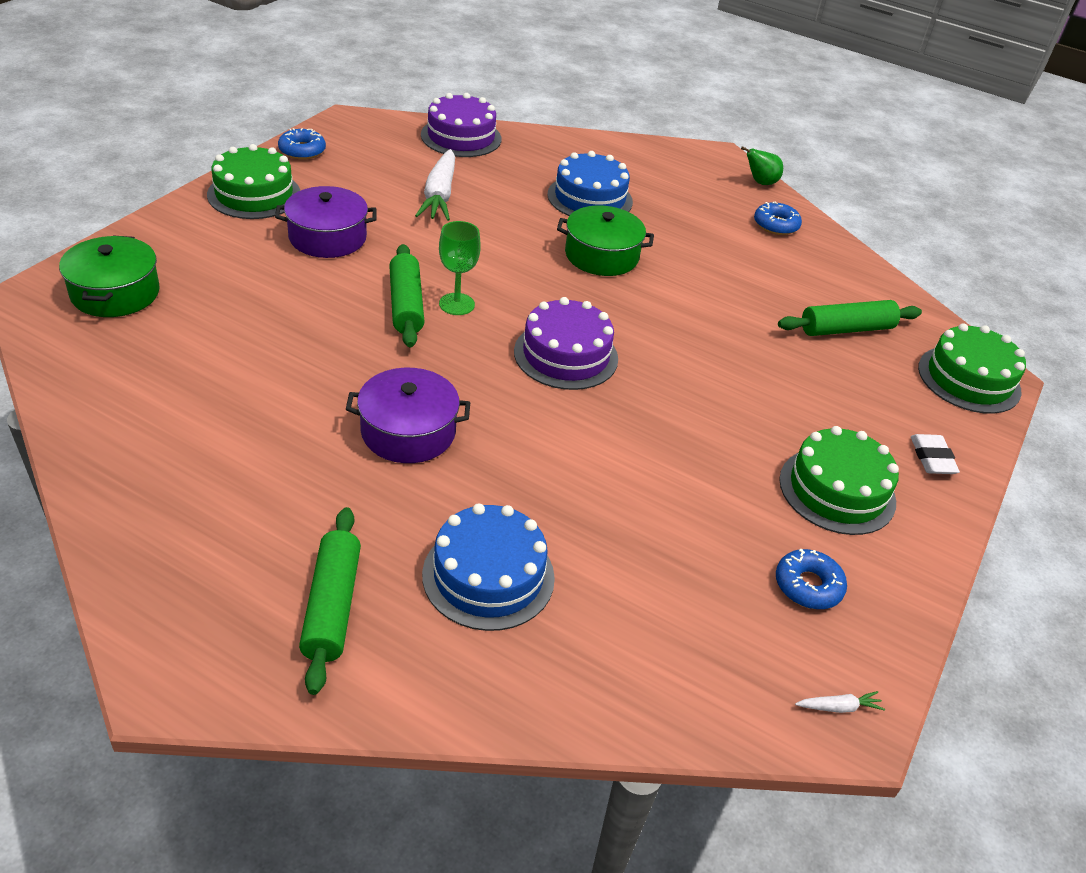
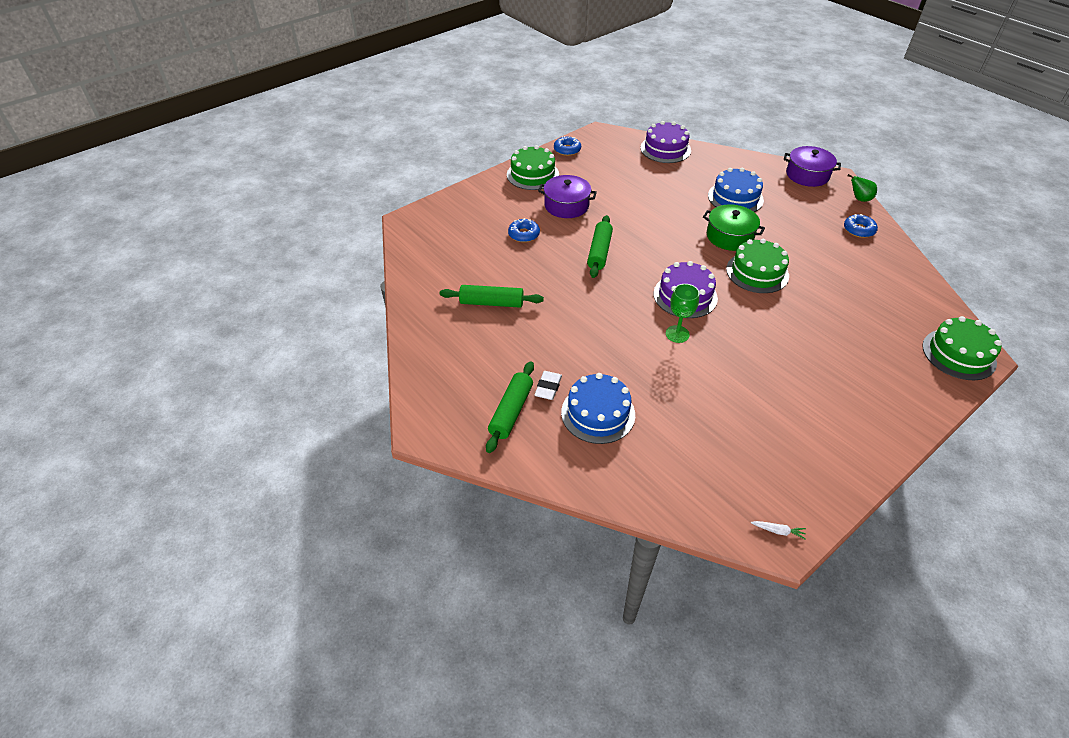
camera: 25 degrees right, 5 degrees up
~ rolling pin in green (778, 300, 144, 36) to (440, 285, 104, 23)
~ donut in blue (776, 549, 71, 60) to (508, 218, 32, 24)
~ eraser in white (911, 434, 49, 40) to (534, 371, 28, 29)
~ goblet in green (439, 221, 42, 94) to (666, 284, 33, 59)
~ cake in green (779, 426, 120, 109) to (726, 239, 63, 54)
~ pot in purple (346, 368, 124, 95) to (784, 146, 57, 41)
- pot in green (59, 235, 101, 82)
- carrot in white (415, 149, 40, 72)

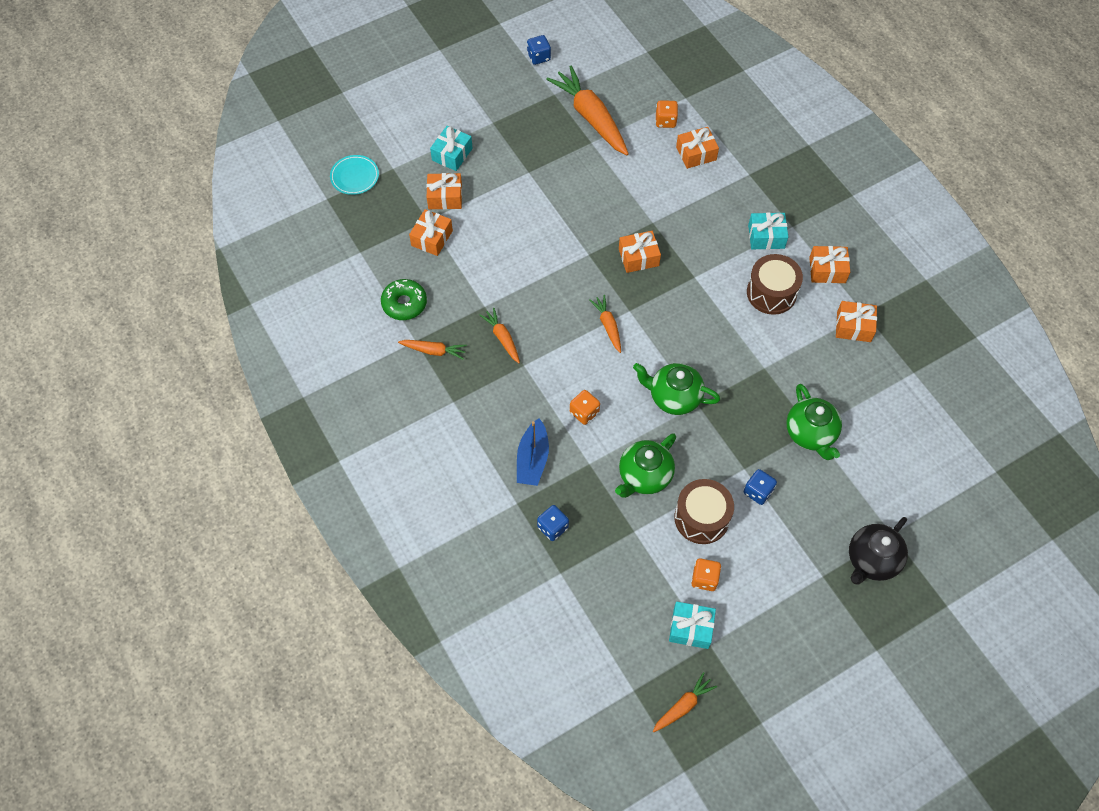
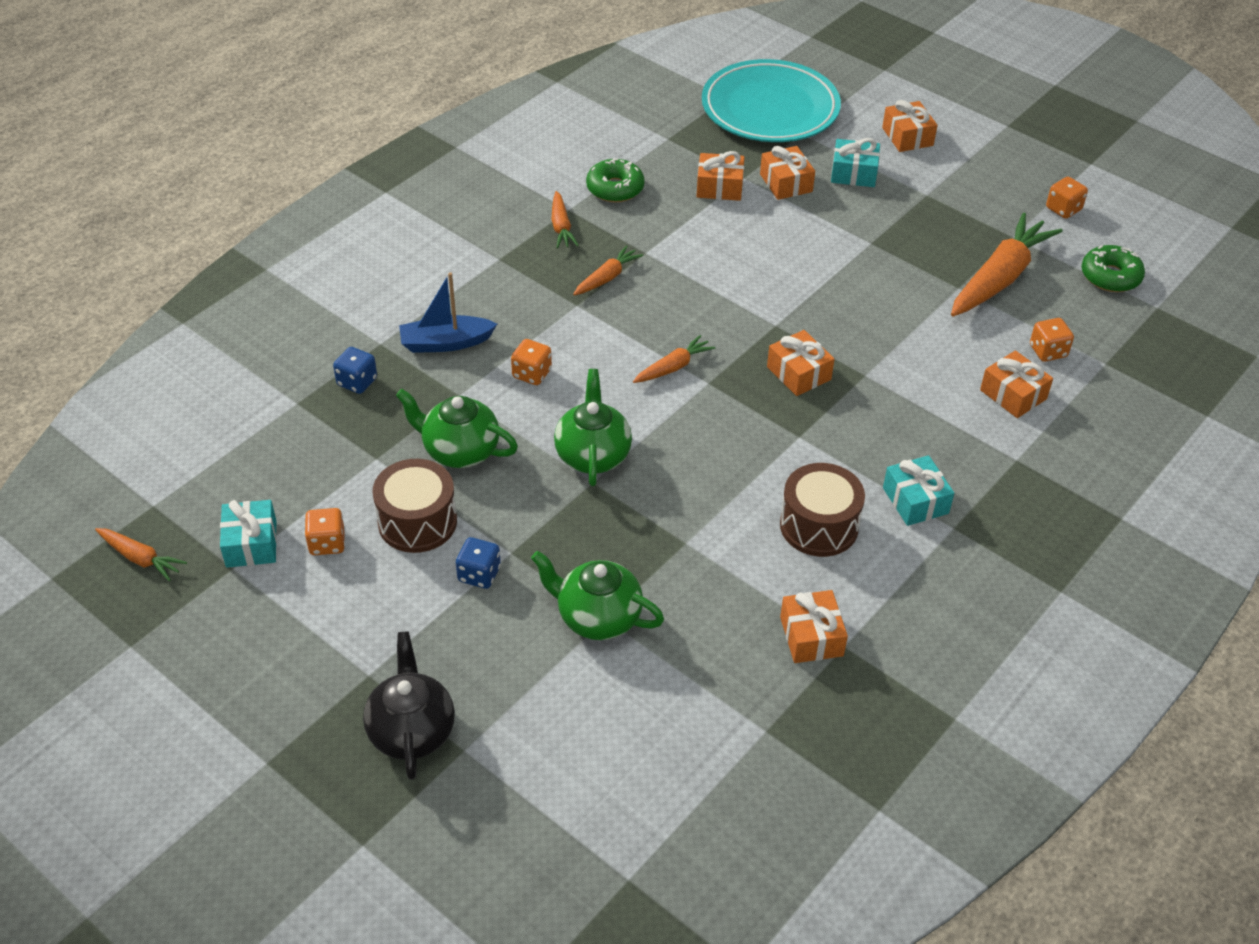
camera: 70 degrees right, 15 degrees down
~ teapot in black (849, 517, 59, 68) = (363, 631, 92, 149) 60 degrees clockwise
~ teapot in green (786, 384, 56, 76) = (531, 551, 133, 89) 60 degrees clockwise
~ plate in turquoise (330, 155, 49, 40) = (702, 59, 139, 83) x2.23
~ gift in orange (809, 246, 41, 37) to (882, 100, 56, 52)
~ dice in blue (527, 35, 24, 30) to dice in orange (1046, 177, 42, 42)
+ donut in green (1081, 245, 64, 47)

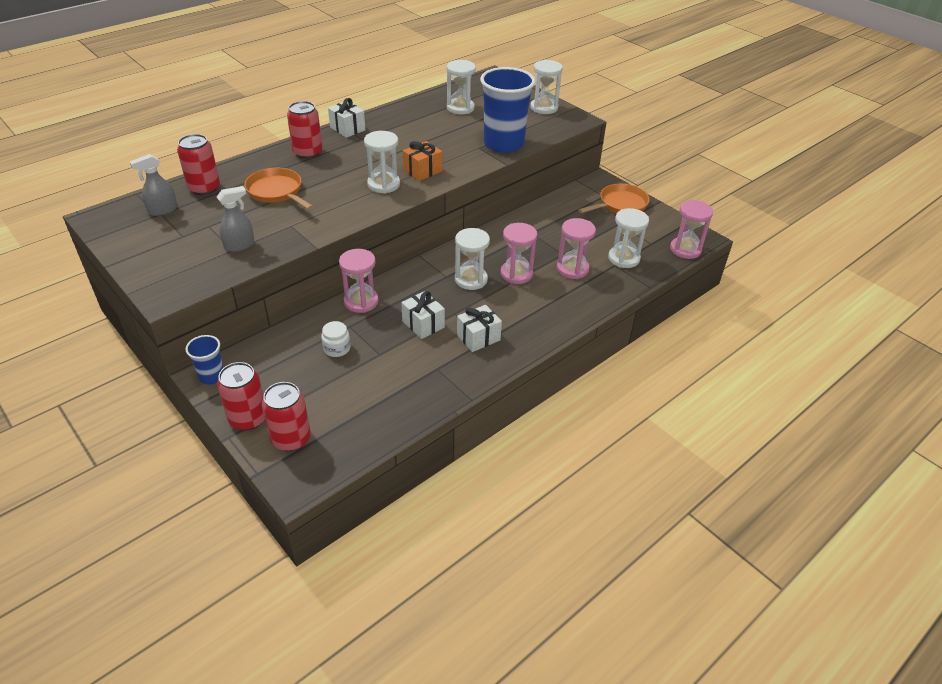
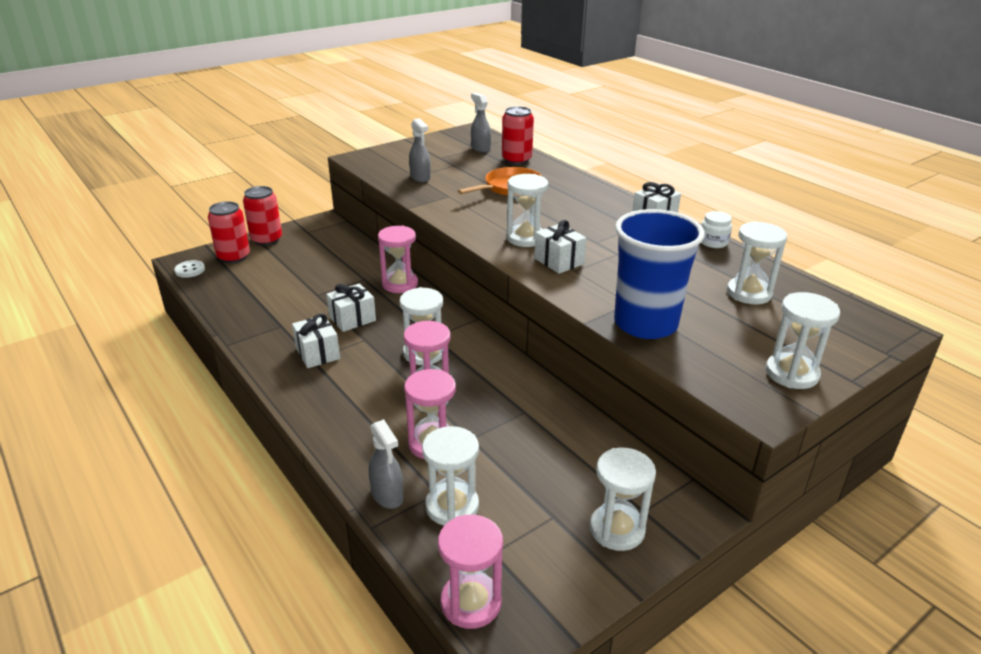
camera: 95 degrees right, 10 degrees down
+ button in white (174, 260, 31, 18)
+ spray bottle in grey (369, 419, 35, 90)
~ gift in orange (403, 141, 39, 40) to gift in white (534, 220, 52, 54)
~ pan in orange (579, 184, 71, 29) to hourglass in white (590, 448, 66, 103)
~ jar in white (321, 321, 30, 36) to (701, 211, 31, 37)
- cup in blue (185, 335, 38, 50)
- can in red (287, 101, 35, 58)

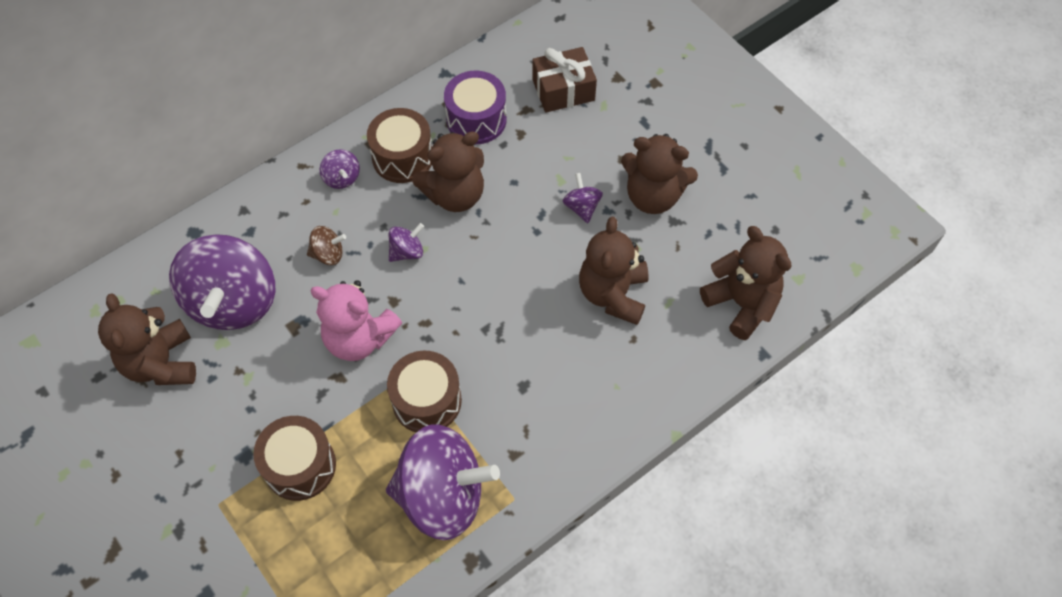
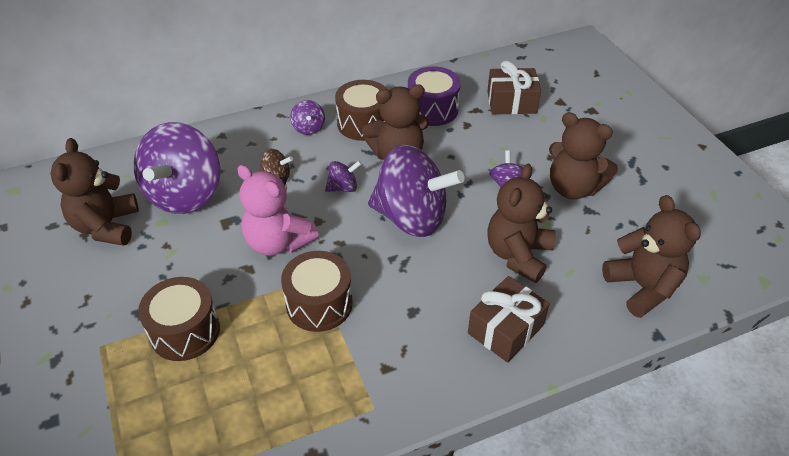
camera: 15 degrees right, 15 degrees down
~ spinning top in purple (386, 424, 114, 116) to (368, 144, 96, 93)
+ gift in brown (468, 276, 82, 87)

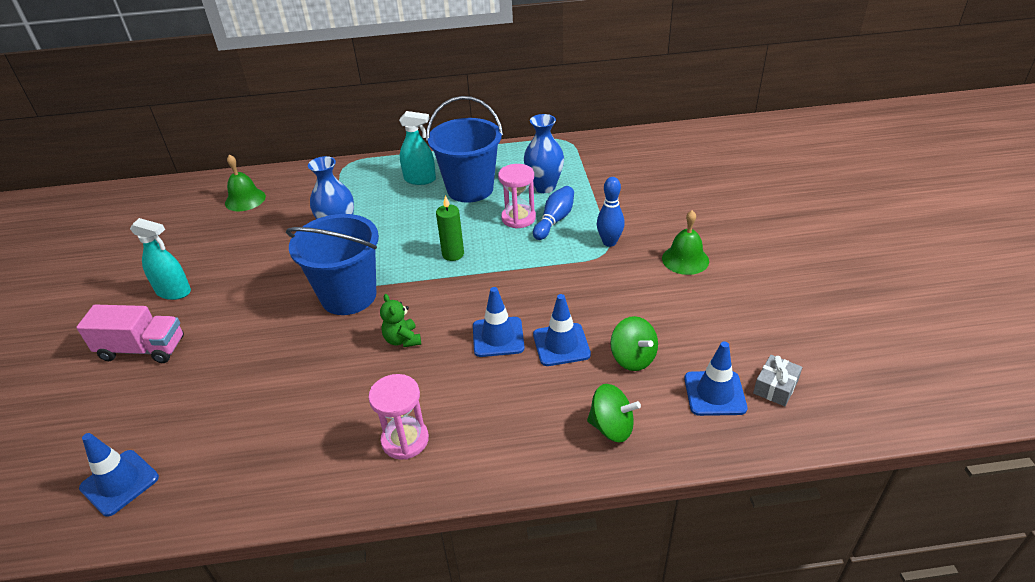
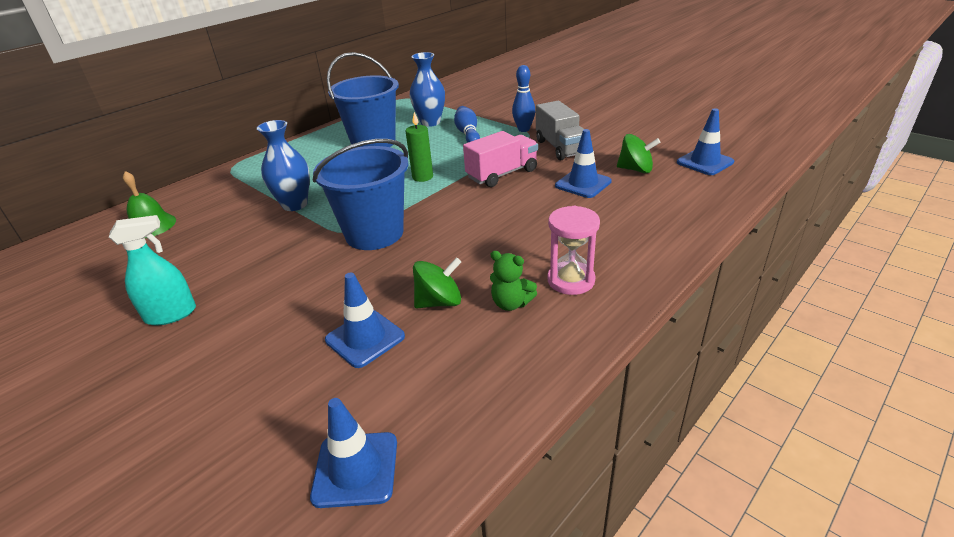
camera: 40 degrees left, 5 degrees down
~ traffic cone in blue (473, 287, 52, 70) to (325, 272, 80, 96)
~ spinning top in green (587, 384, 54, 58) to (413, 257, 48, 51)
~ truck in pink (76, 305, 108, 58) to (463, 131, 75, 56)
~ teddy bear in green (380, 294, 41, 53) to (490, 251, 47, 60)
+ truck in grey (536, 101, 48, 60)
- spray bottle in turquoise (399, 111, 37, 74)
- hourglass in pink (498, 164, 38, 65)
- bell in green (662, 210, 47, 65)
- gift in grey (753, 355, 49, 51)

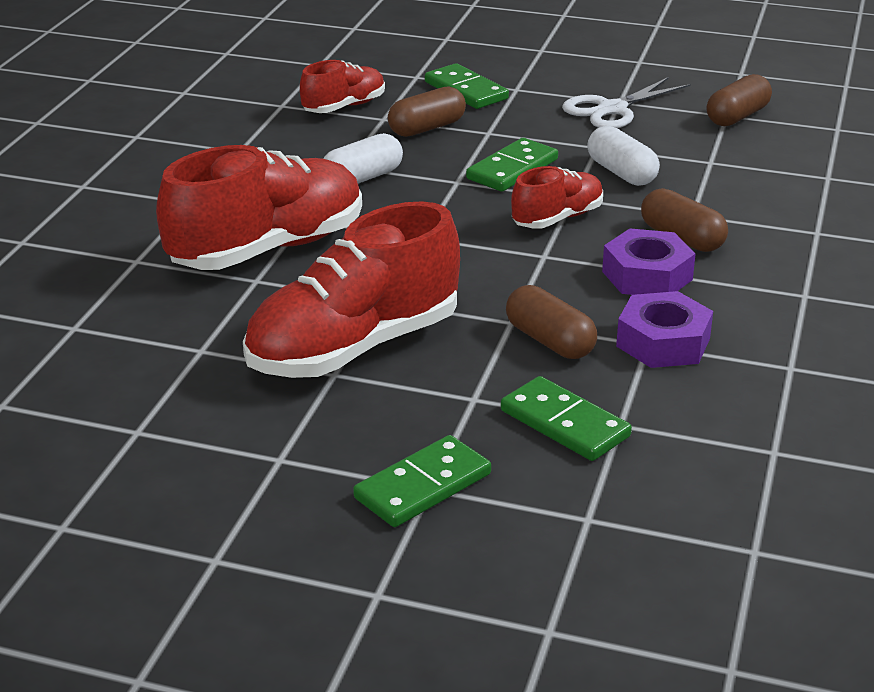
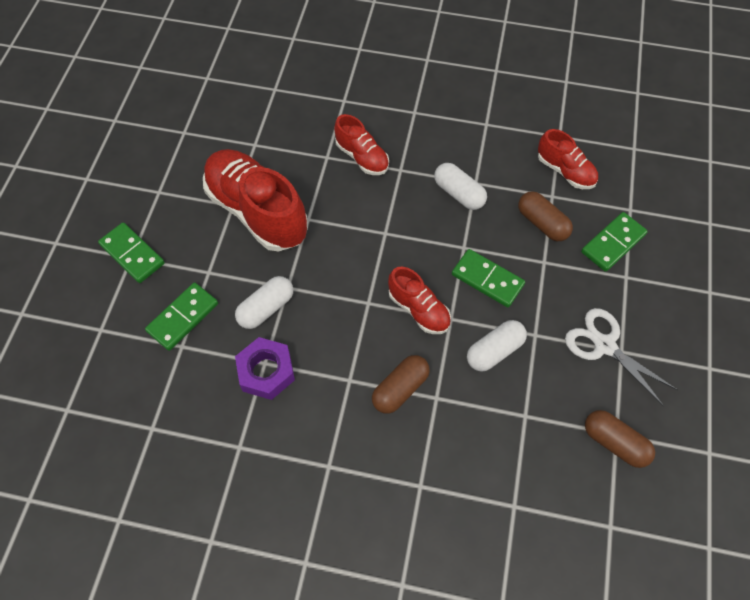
camera: 85 degrees right, 30 degrees up
~ capsule in brown (506, 285, 91, 74) to capsule in white (235, 276, 58, 53)
~ shoe in red (156, 145, 206, 125) = (334, 114, 55, 61) x0.53
- nut in purple (602, 228, 94, 67)

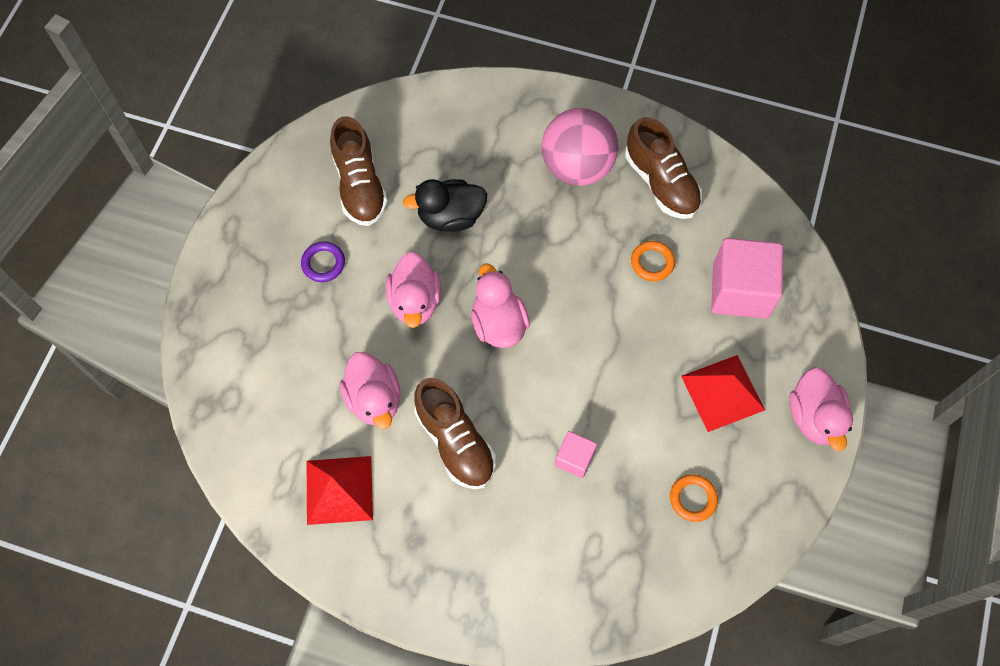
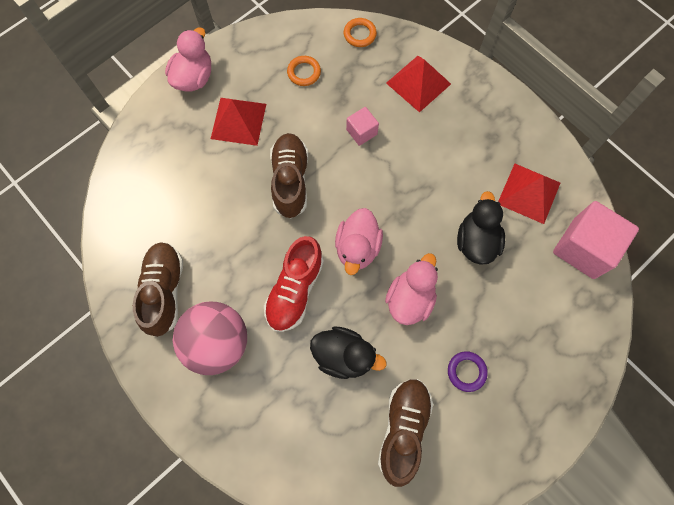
camera: 150 degrees left, 5 degrees up
+ shoe in red (264, 236, 60, 96)
~ shoe in brown (414, 378, 82, 111) to (270, 133, 38, 86)
~ ring in orange (631, 241, 44, 40) to (344, 18, 33, 29)
+ pyramid in red (386, 56, 65, 57)
~ duck in pink (340, 352, 61, 77) to duck in black (457, 191, 48, 74)
~ cube in pink (711, 238, 72, 81) to (553, 201, 86, 78)

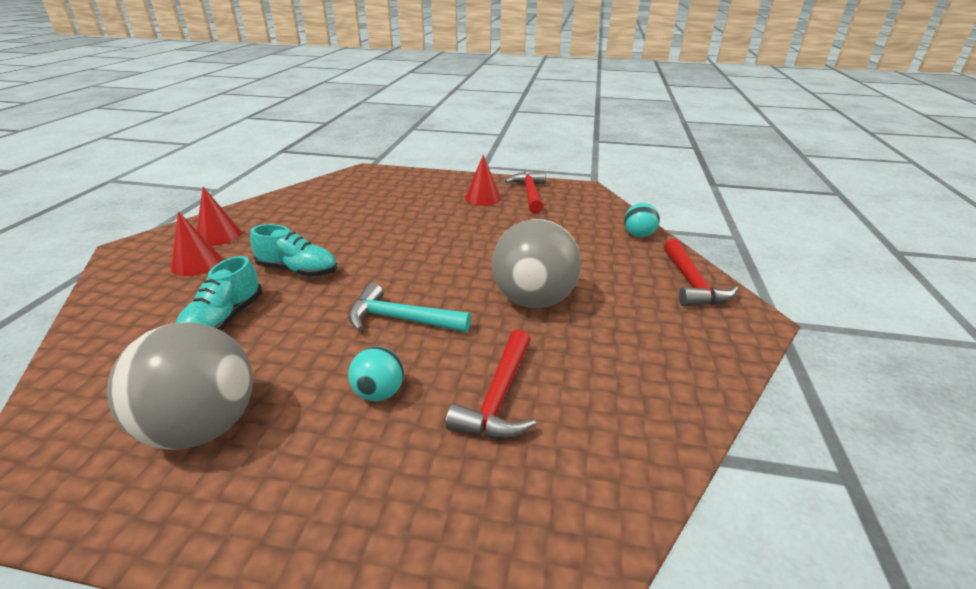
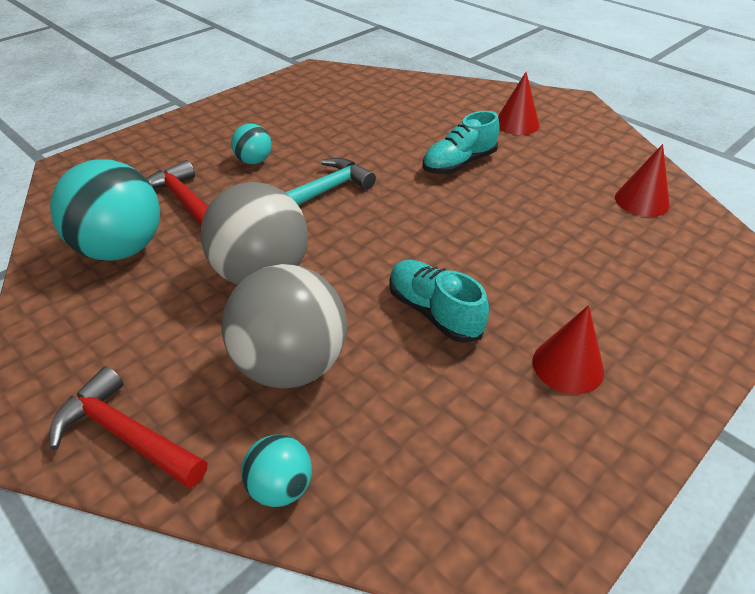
camera: 125 degrees right, 10 degrees up
+ ball in turquoise (50, 159, 110, 102)
~ ball in grey (107, 322, 146, 128) to (221, 264, 126, 124)
~ shoe in turquoise (176, 256, 86, 75) to (389, 260, 100, 83)
~ cone in red (196, 187, 46, 59) to (615, 144, 55, 73)
- hammer in red (505, 171, 41, 42)

